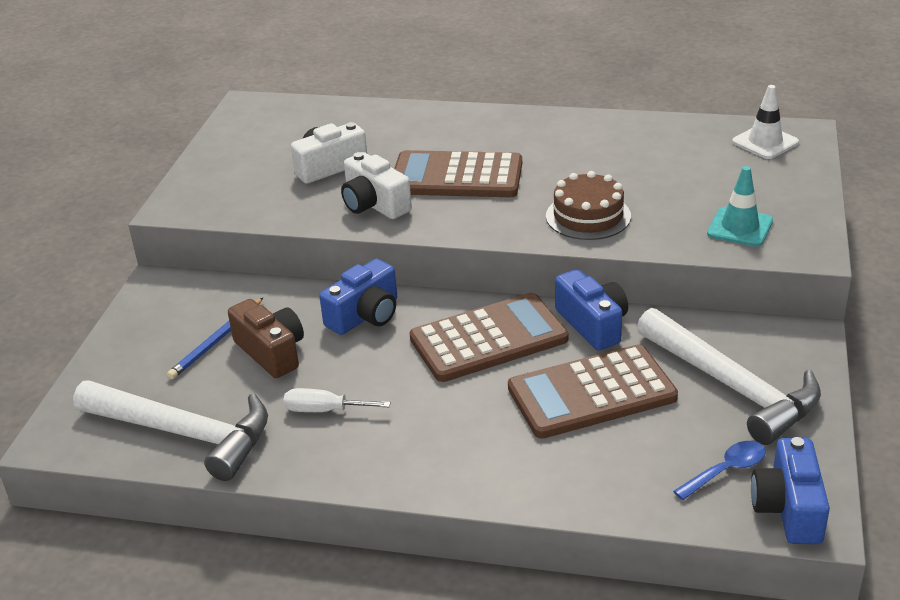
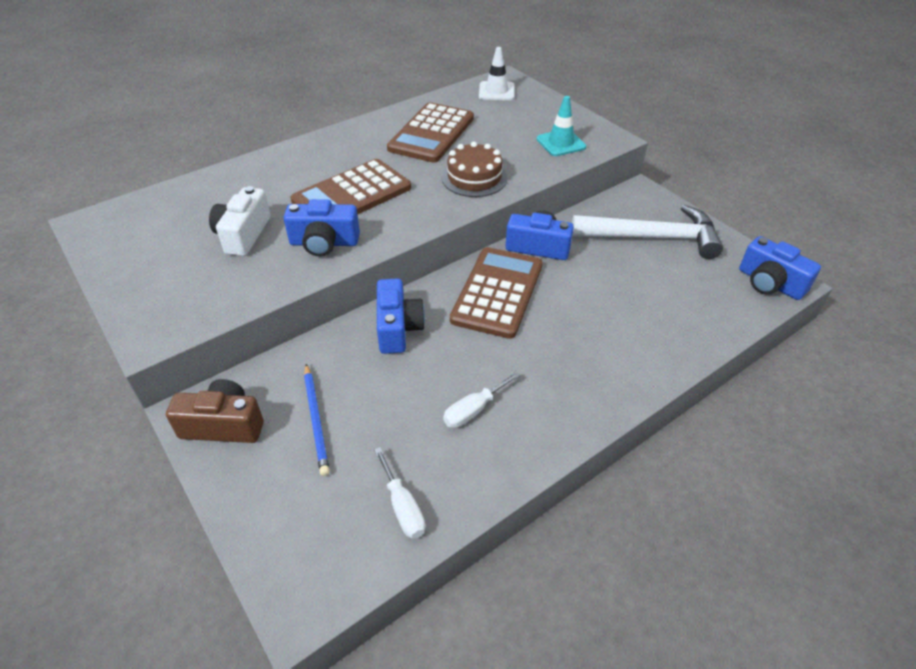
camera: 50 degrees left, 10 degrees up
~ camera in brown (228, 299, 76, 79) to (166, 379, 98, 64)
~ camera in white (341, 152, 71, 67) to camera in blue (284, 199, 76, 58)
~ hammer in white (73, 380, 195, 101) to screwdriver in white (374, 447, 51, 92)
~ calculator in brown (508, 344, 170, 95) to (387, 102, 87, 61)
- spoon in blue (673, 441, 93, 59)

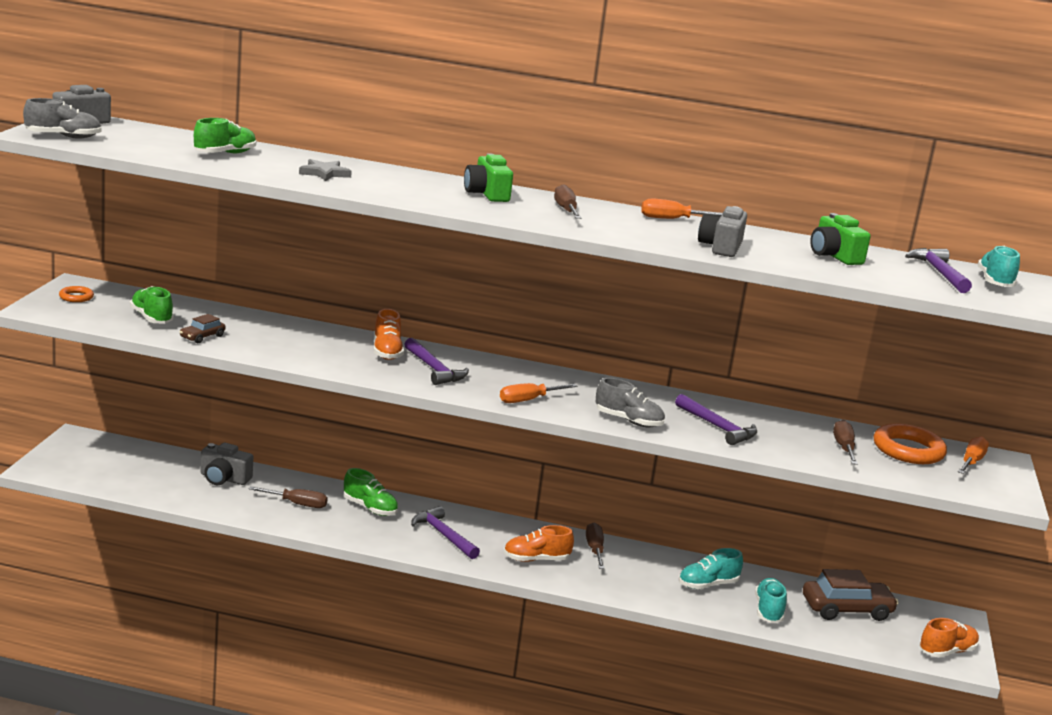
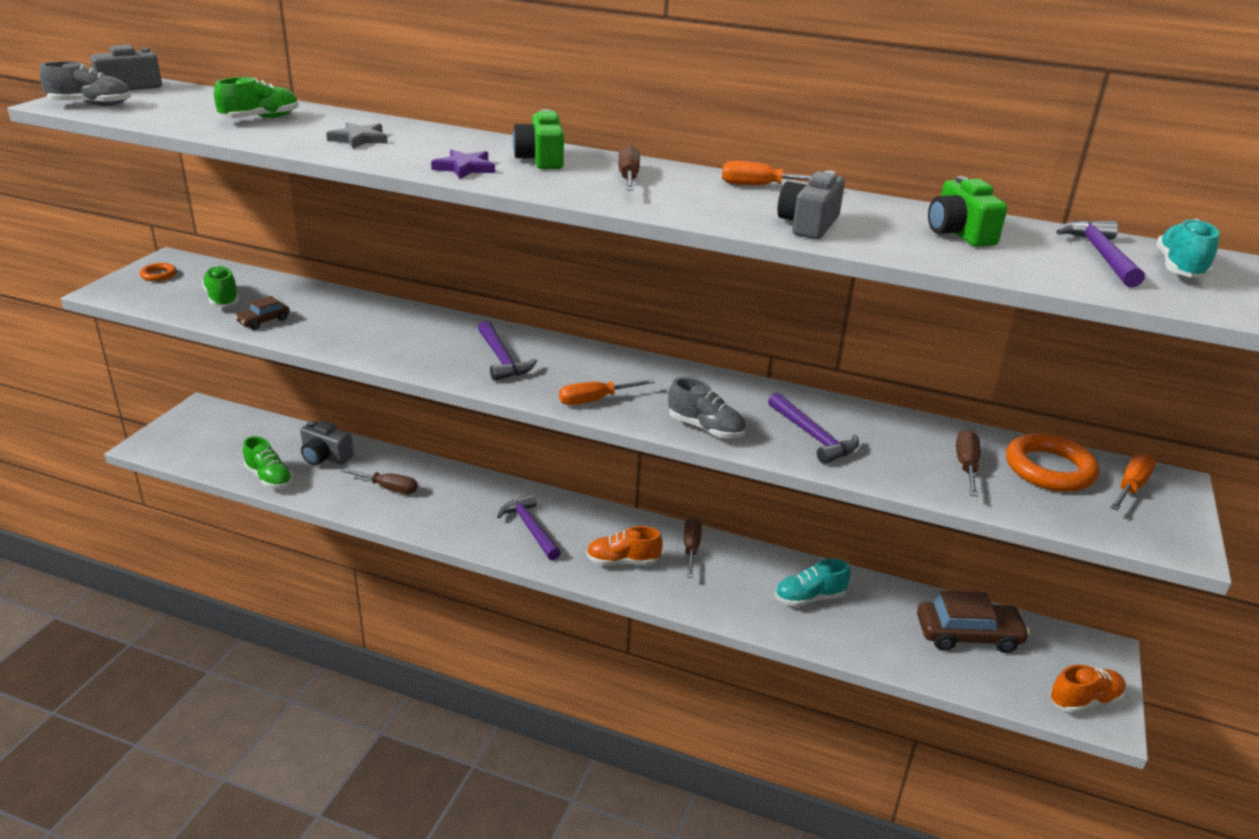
camera: 10 degrees right, 10 degrees up
~ shoe in green (344, 468, 54, 48) to (243, 436, 50, 53)
+ star in purple (431, 149, 64, 30)
- shoe in orange (374, 309, 30, 51)
- shoe in turquoise (755, 578, 32, 45)

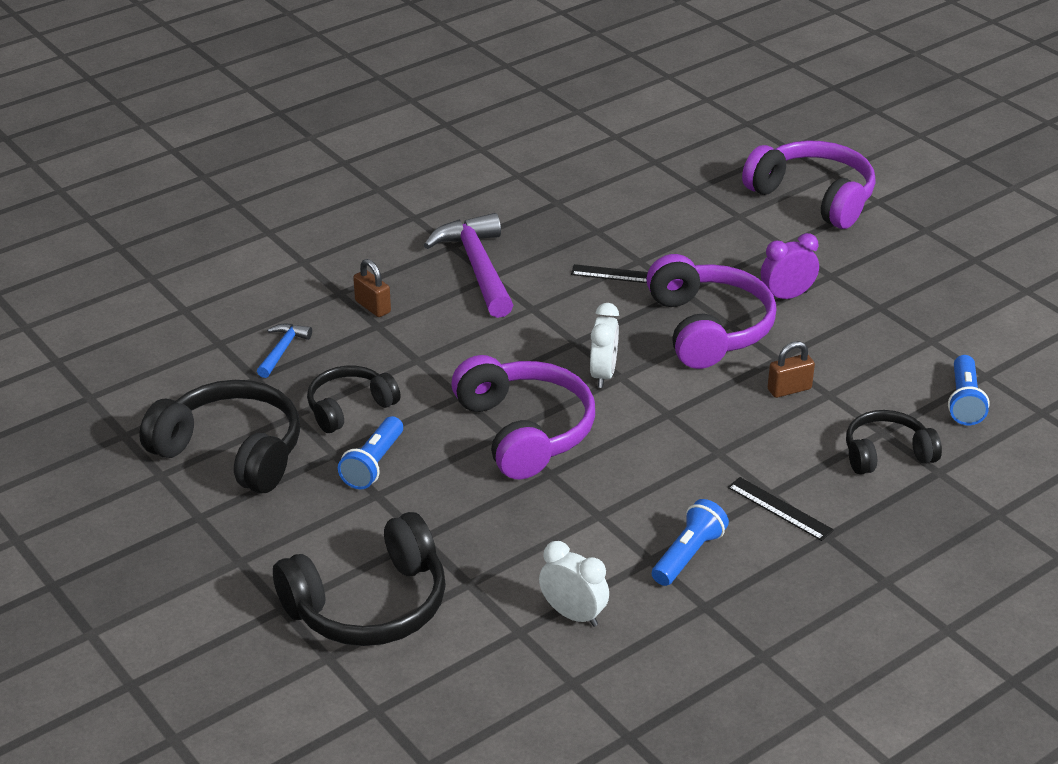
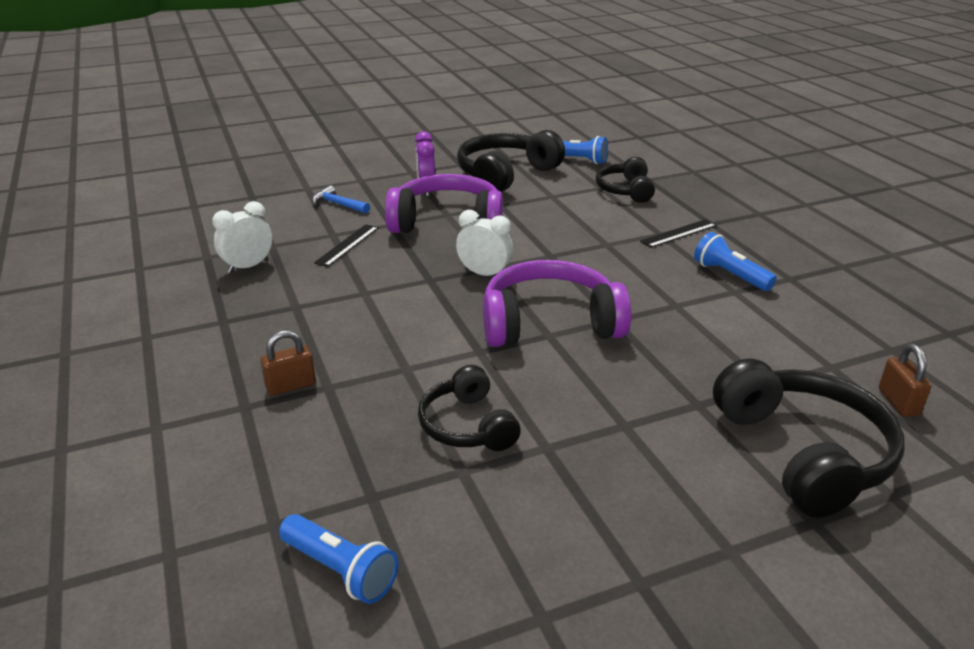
camera: 75 degrees left, 5 degrees down
~ clock in white (539, 541, 70, 86) to (212, 201, 60, 72)
~ flashlight in blue (338, 416, 65, 73) to (279, 514, 119, 90)
~ hammer in blue (257, 324, 55, 54) to (312, 185, 58, 29)
~ headphones in black (139, 380, 161, 113) to (457, 130, 108, 62)
~ padlock in brown (767, 341, 48, 57) to (879, 344, 52, 73)
- hammer in purple (424, 213, 89, 105)
- headphones in purple (742, 140, 134, 89)

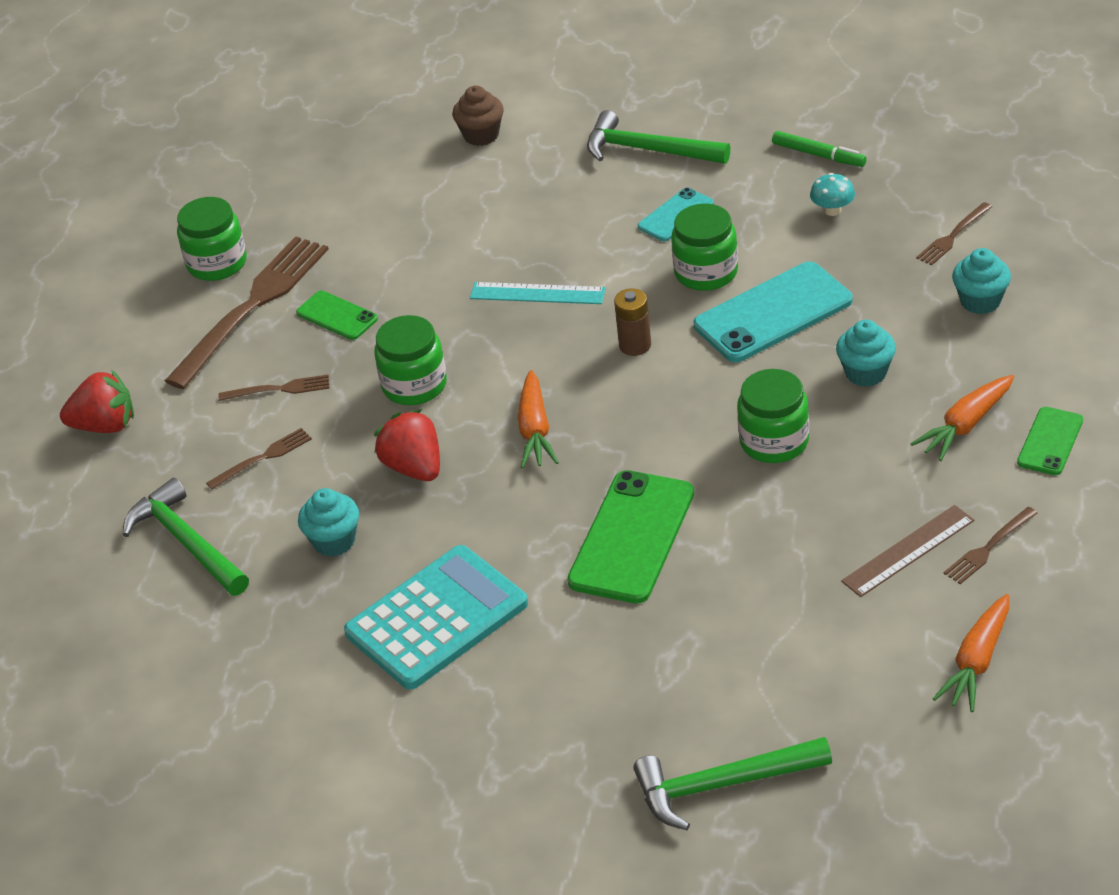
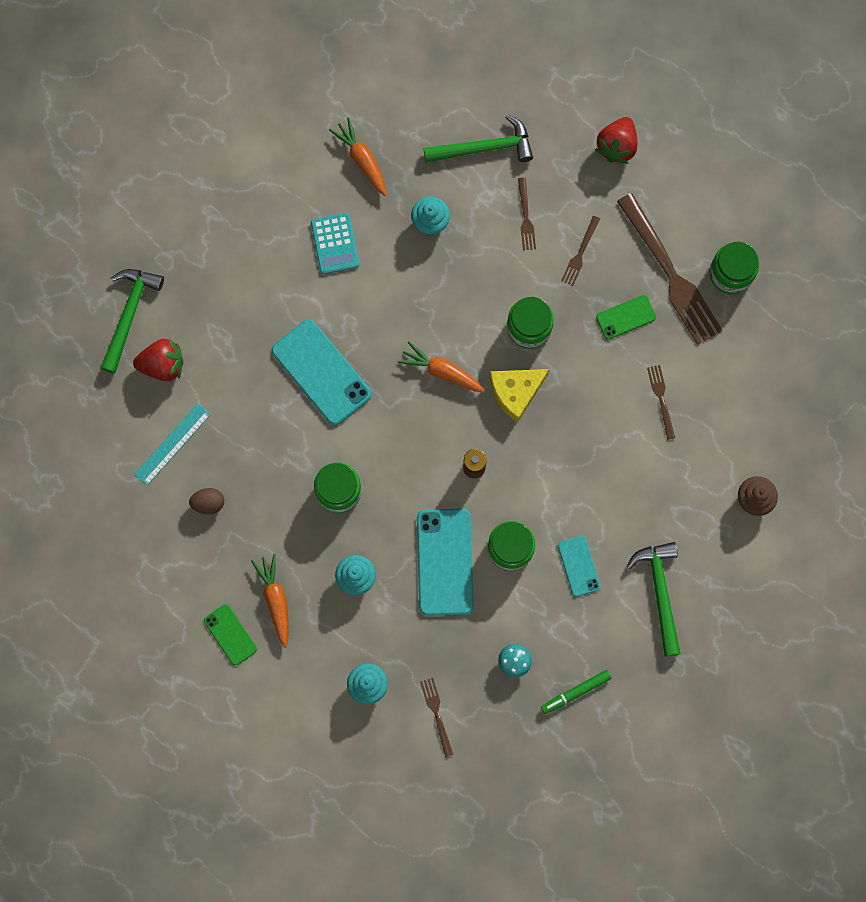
camera: 115 degrees right, 35 degrees up
~ strawberry in red (374, 409, 66, 72) to (133, 339, 50, 42)
~ ruler in turquoise (470, 282, 136, 22) to (134, 403, 77, 83)
~ ruler in brown (841, 505, 133, 92) to egg in brown (189, 488, 35, 26)
~ phone in green (567, 470, 127, 133) to phone in turquoise (272, 320, 100, 105)
~ calculator in turquoise (344, 545, 184, 145) = (311, 213, 48, 61) x0.60
~ carrot in orange (933, 594, 76, 118) to (329, 117, 58, 80)
+ cheese in yellow (490, 369, 59, 54)
~ hammer in green (587, 110, 143, 54) = (627, 542, 54, 115) 60 degrees counterclockwise
~ fork in brown (944, 507, 94, 77) to (647, 365, 28, 75)

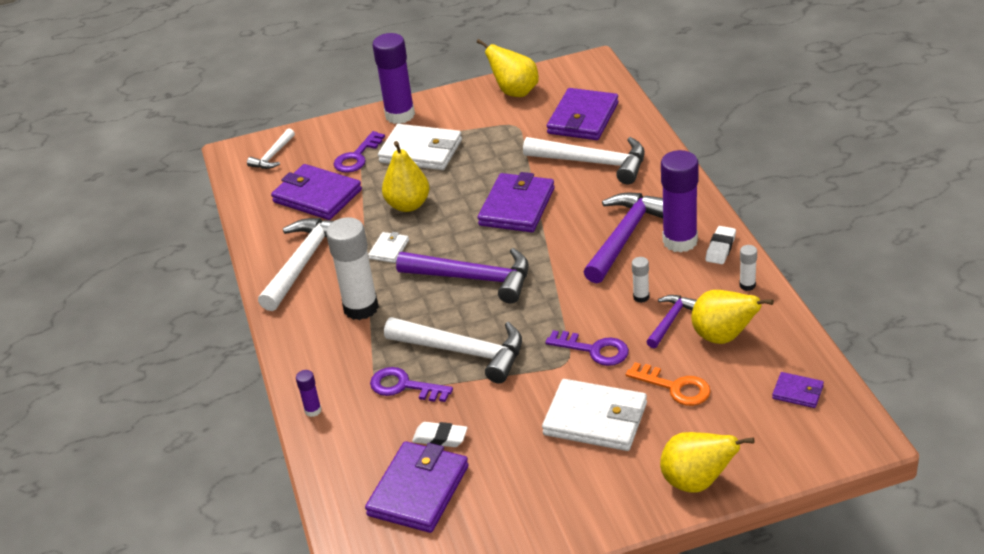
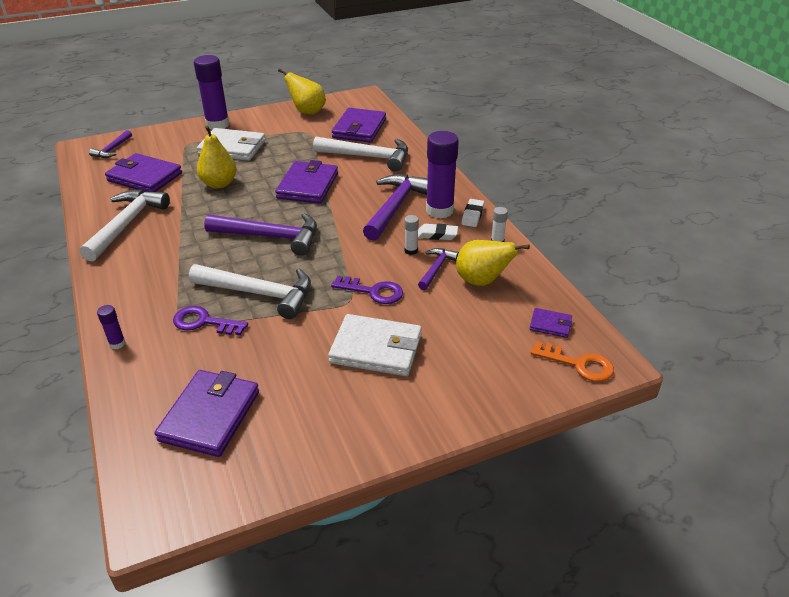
camera: 10 degrees left, 0 degrees up
~ hammer in white (247, 128, 48, 41) to hammer in purple (89, 130, 43, 28)
~ eraser in white (412, 422, 55, 25) to (418, 224, 40, 16)
~ key in orange (626, 362, 85, 44) to (531, 341, 83, 41)
- glue stick in white (326, 217, 53, 103)
- key in purple (334, 131, 51, 42)
- wallet in white (368, 232, 41, 31)
- pear in yellow (660, 432, 95, 61)

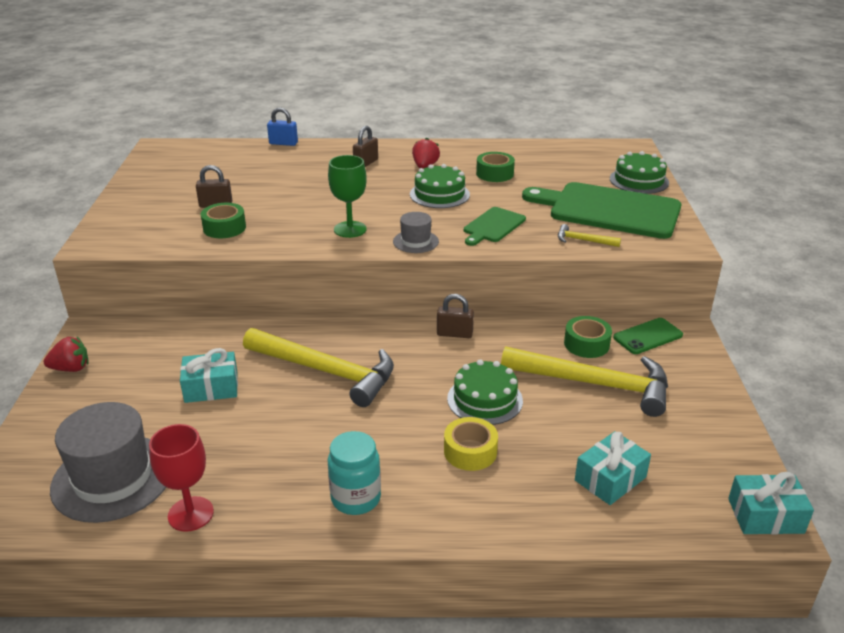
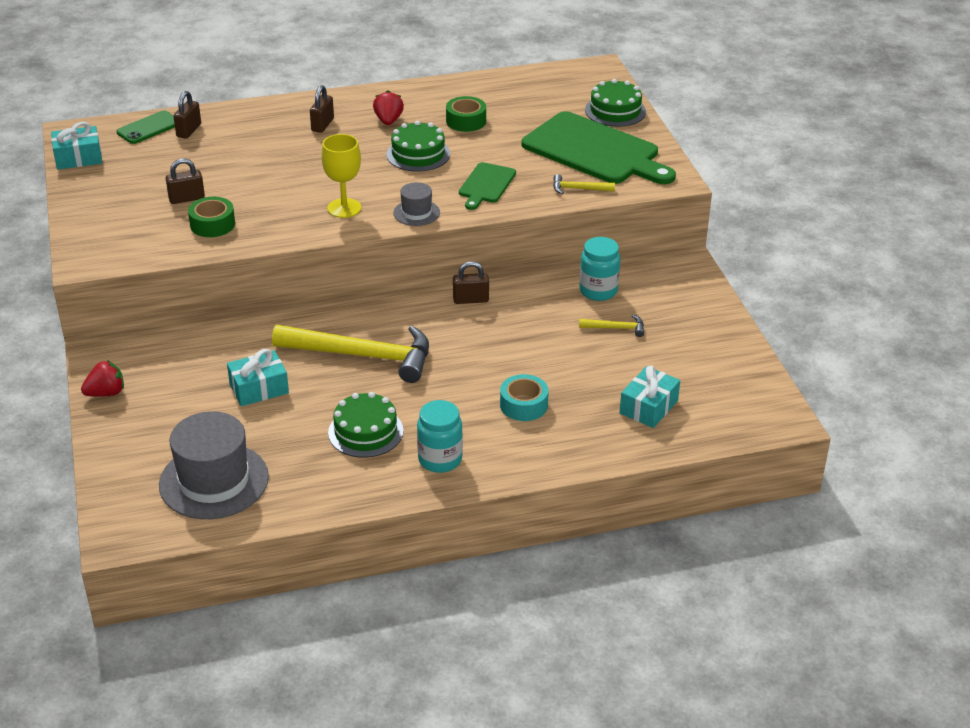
camera: 15 degrees left, 5 degrees up
~ gift in turquoise (728, 472, 86, 63) to (51, 122, 51, 48)
~ phone in green (613, 318, 70, 36) to (116, 110, 59, 34)
+ padlock in brown (173, 91, 28, 48)
~ goblet in green (328, 155, 39, 83) to goblet in yellow (321, 134, 40, 84)
~ cake in green (447, 359, 76, 66) to (328, 392, 75, 66)
~ tape in yellow (444, 417, 54, 54) to tape in turquoise (500, 374, 49, 47)
~ cutting board in green (522, 182, 159, 57) = (522, 111, 154, 73) 150 degrees counterclockwise
~ tape in green (564, 316, 48, 42) to jar in turquoise (579, 237, 41, 64)
~ hammer in yellow (501, 346, 167, 71) = (579, 314, 65, 23) x0.42
- goblet in red (149, 424, 65, 108)
- padlock in blue (267, 107, 31, 39)

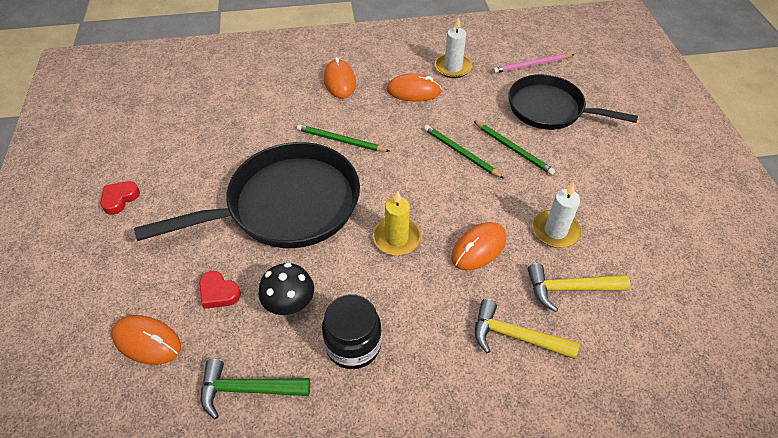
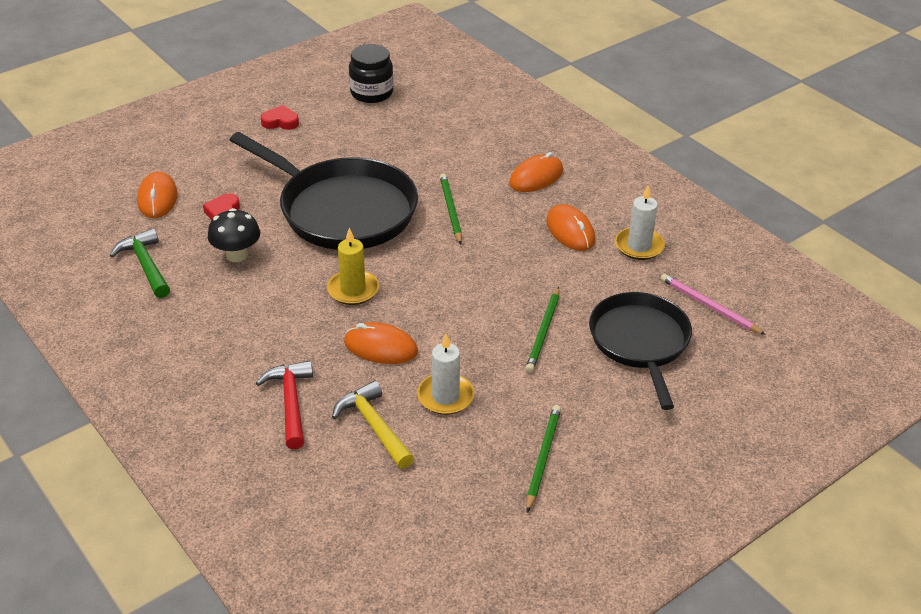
camera: 60 degrees right, 10 degrees down
~ hammer in yellow (475, 299, 104, 60) to hammer in red (256, 360, 57, 89)
~ jar in black (322, 294, 60, 75) to (349, 44, 45, 59)
~ pencil in green (424, 125, 80, 54) to (526, 405, 35, 108)

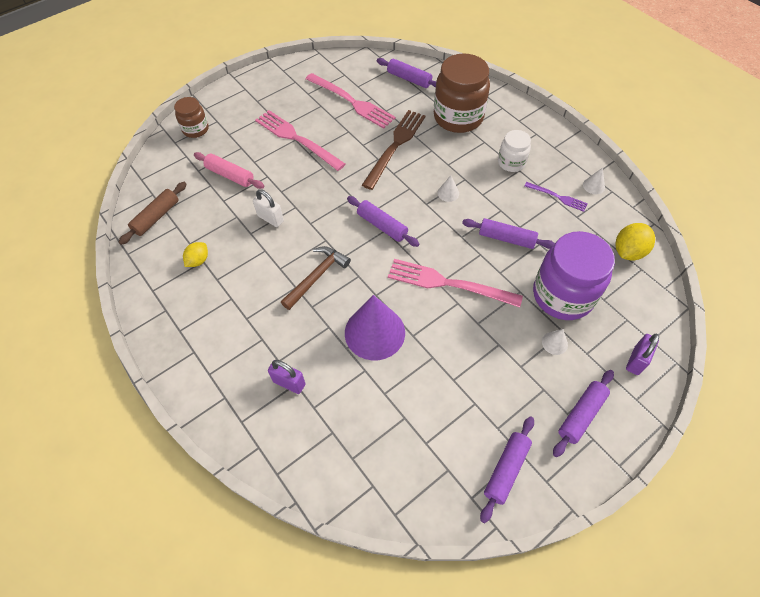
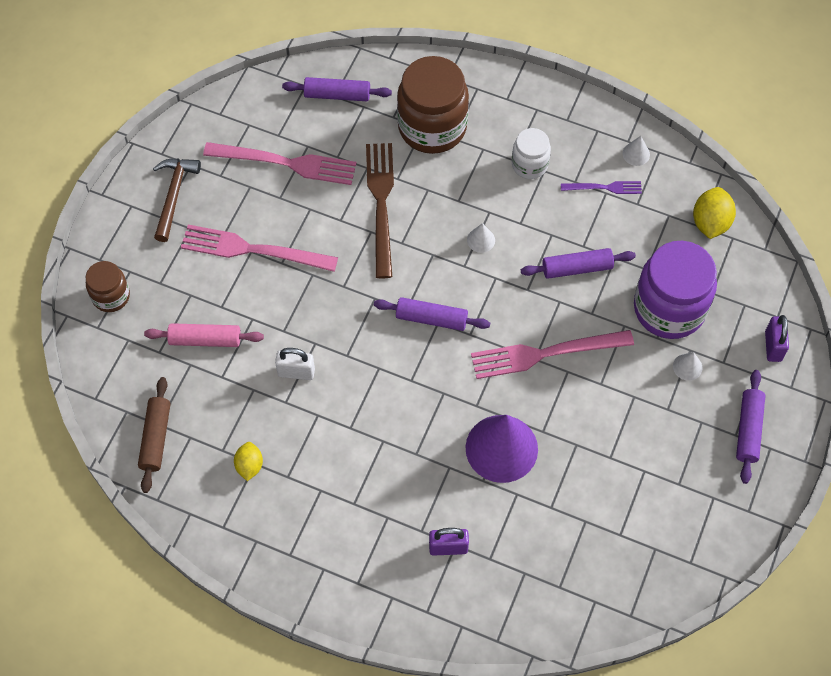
camera: 30 degrees left, 5 degrees up
~ hammer in brown (281, 246, 70, 64) to (153, 159, 48, 83)
- rolling pin in purple (480, 416, 54, 107)

